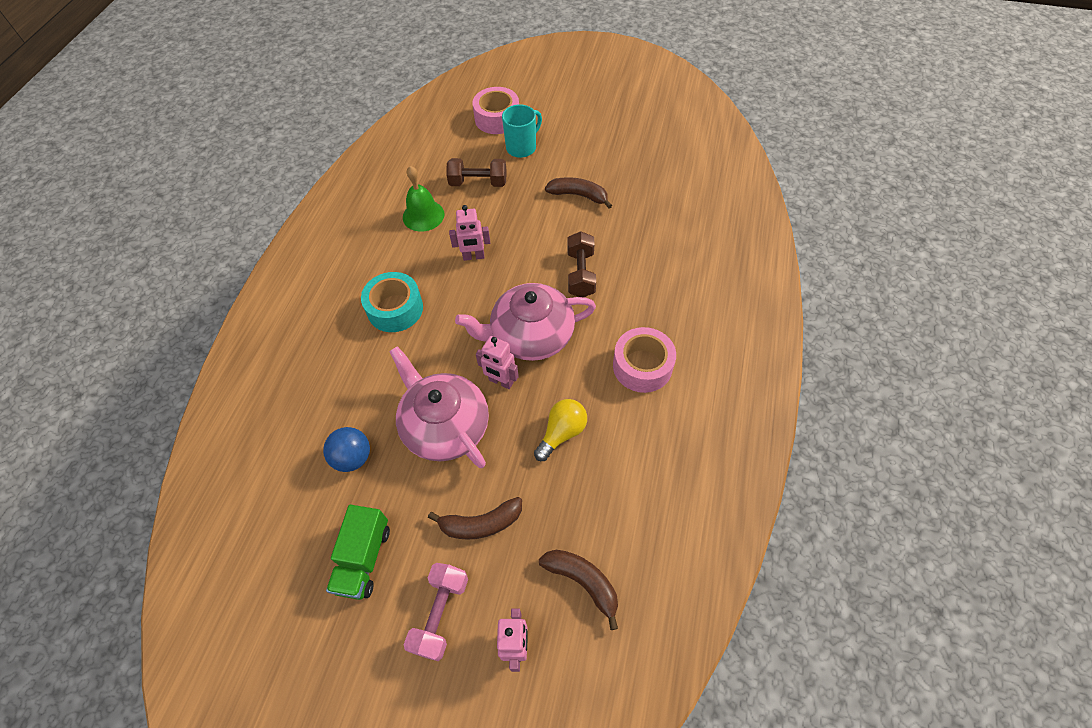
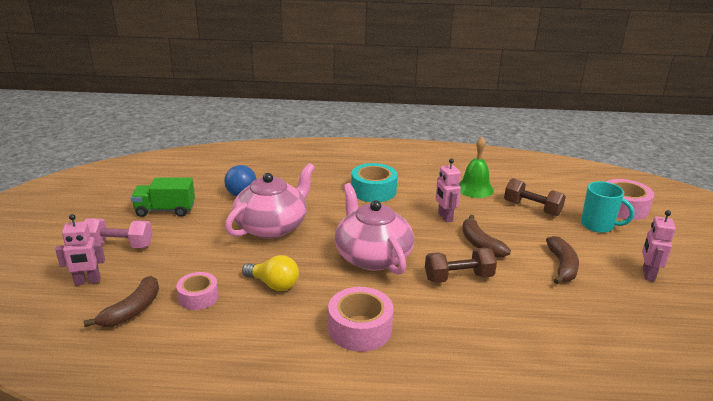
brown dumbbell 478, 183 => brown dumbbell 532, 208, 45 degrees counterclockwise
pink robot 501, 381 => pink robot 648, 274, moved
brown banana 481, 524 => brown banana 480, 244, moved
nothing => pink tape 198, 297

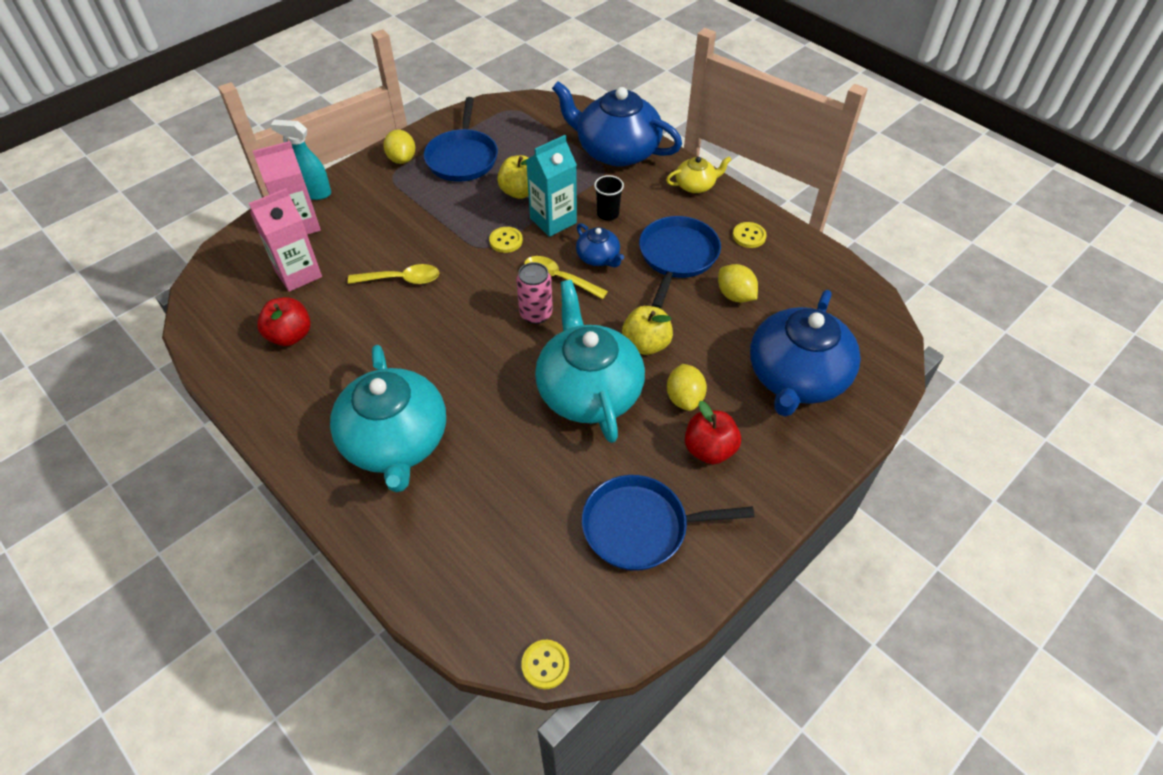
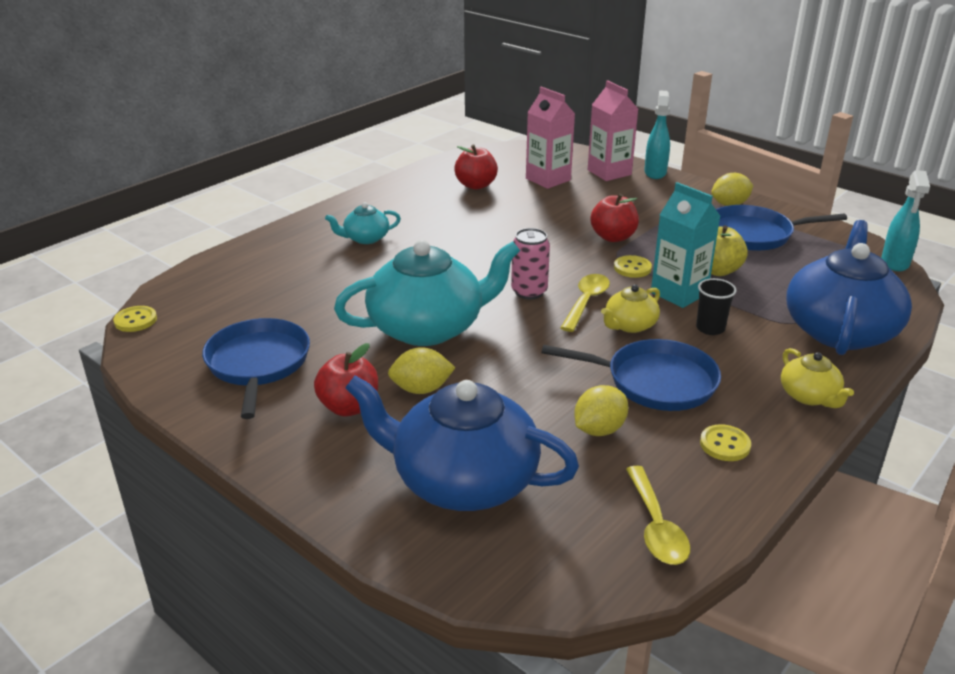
blue teapot 598, 257 => yellow teapot 630, 325
yellow spoon 401, 279 => yellow spoon 656, 526, moved
yellow apple 646, 344 => nothing
turquoise teapot 395, 441 => turquoise teapot 365, 238, x0.47
nothing => turquoise spray bottle 895, 263
nothing => red apple 613, 237

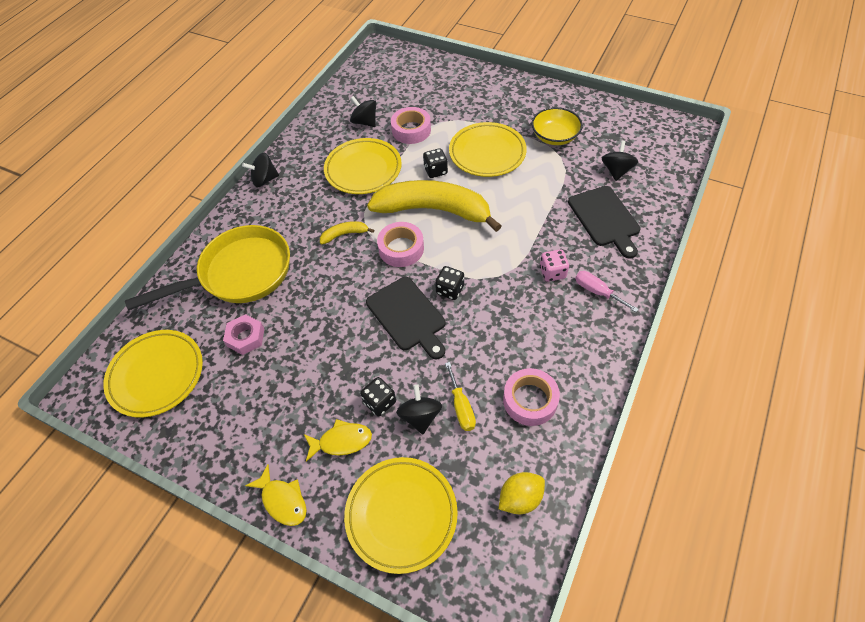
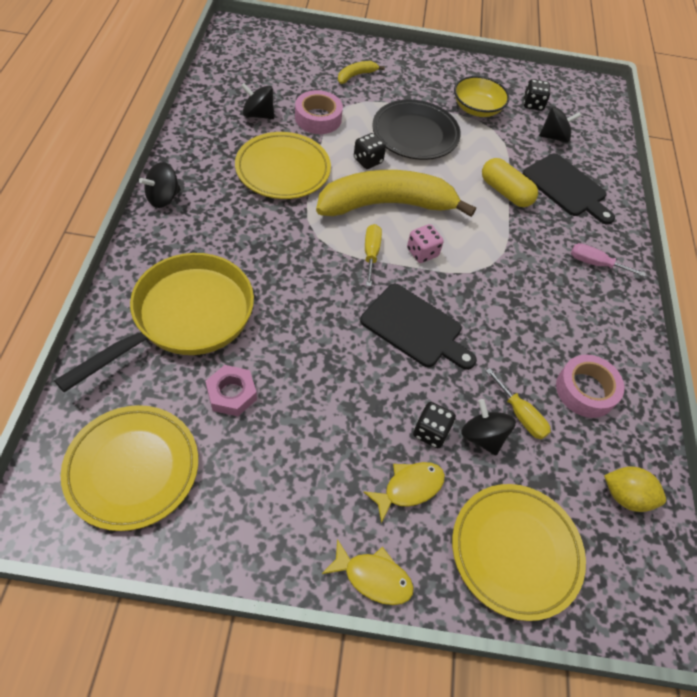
yellow plate 487, 153 => black plate 415, 134
black spinning top 616, 171 => black spinning top 554, 137, 90 degrees clockwise
yellow banana 345, 234 => yellow banana 356, 75, moved
pink tape 401, 249 => yellow screwdriver 371, 253
pink dice 552, 272 => pink dice 422, 252, moved
black dice 450, 290 => black dice 533, 104, moved
yellow lemon 520, 498 => yellow lemon 625, 496, 75 degrees clockwise
nothing => yellow capsule 505, 192

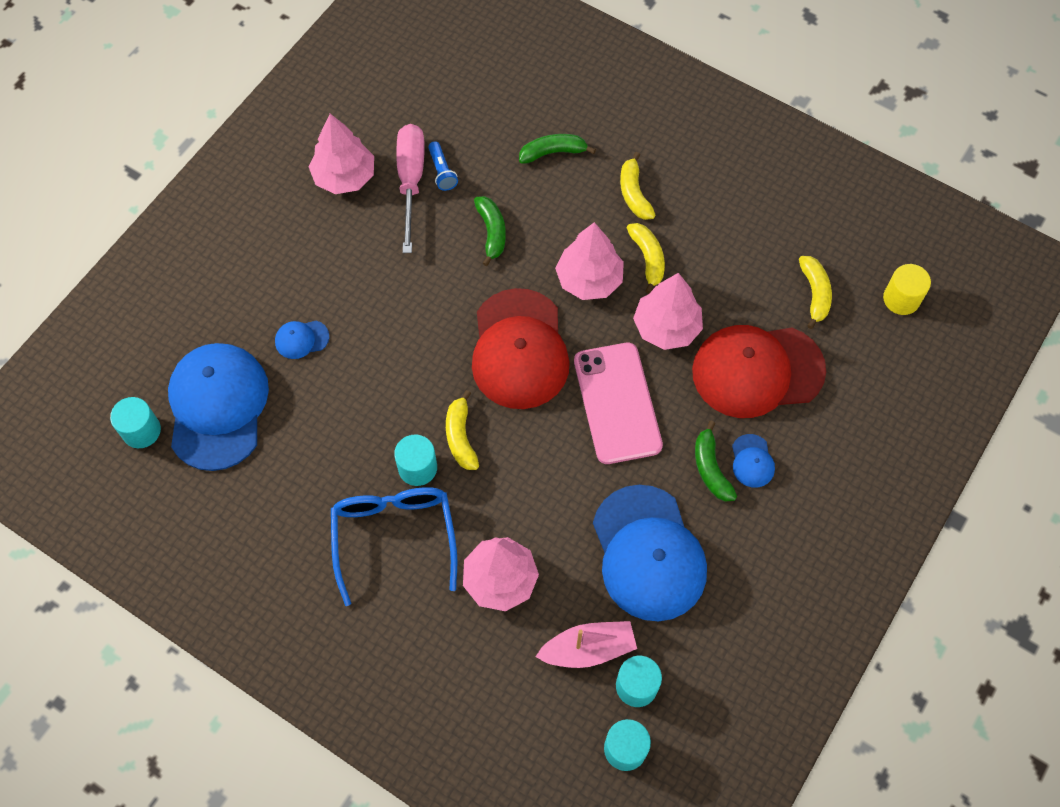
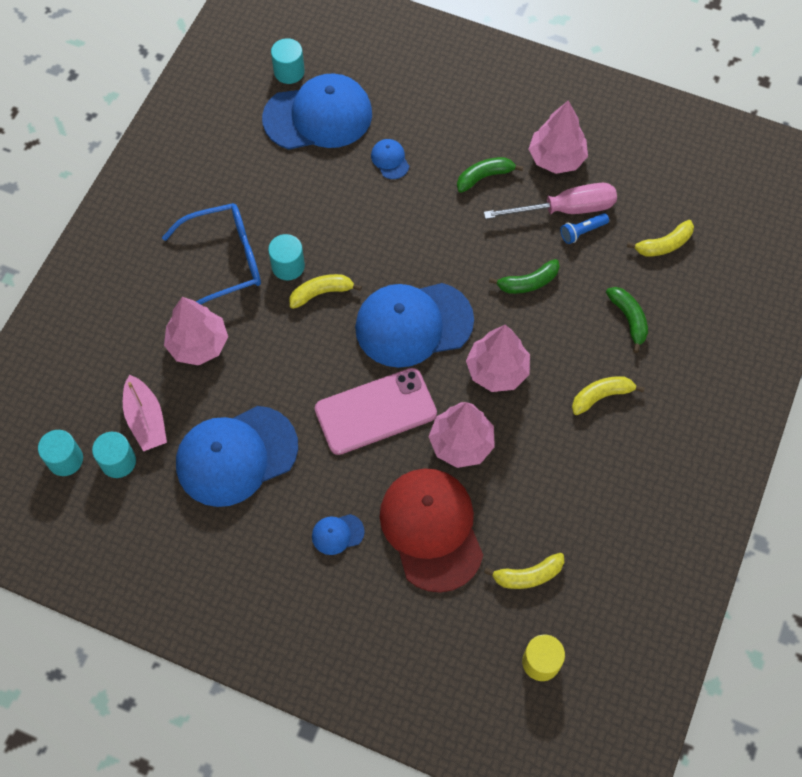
yellow banana 648, 259 => yellow banana 663, 245, moved
red cap 519, 349 => blue cap 413, 324
green banana 710, 468 => green banana 484, 177, moved

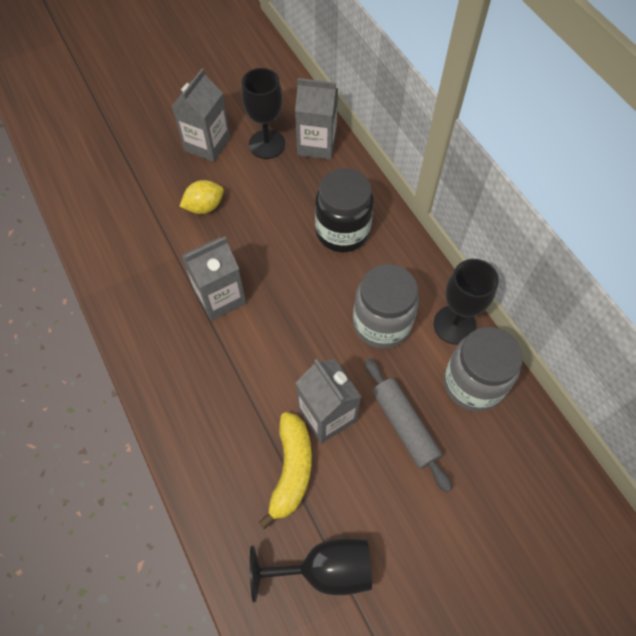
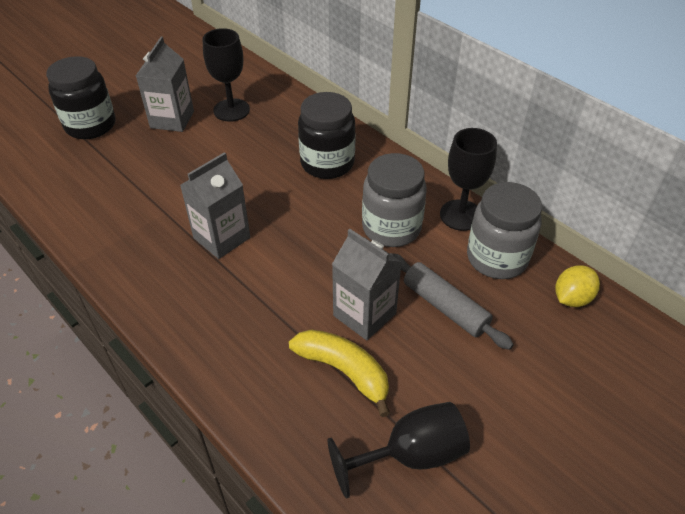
grey carton 316, 144 => nothing
yellow lemon 204, 207 => yellow lemon 572, 298, moved
yellow banana 291, 470 => yellow banana 344, 371, 45 degrees counterclockwise
nothing => black jar 90, 125

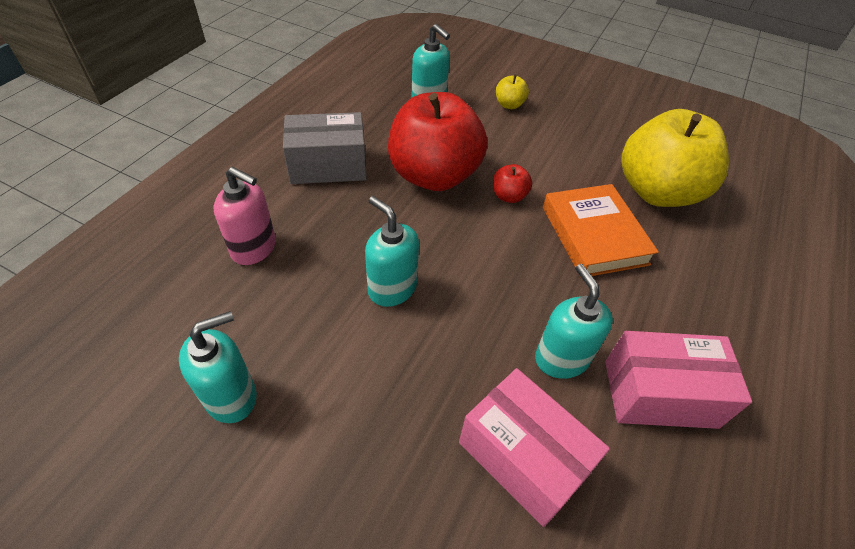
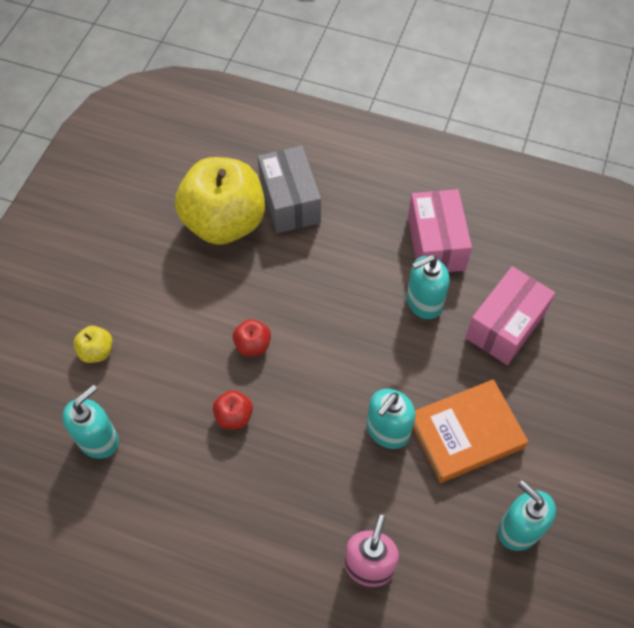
red apple 434, 175 => red apple 234, 416, x0.40
grey box 328, 166 => grey box 289, 201, moved
orange book 594, 235 => orange book 465, 433, moved

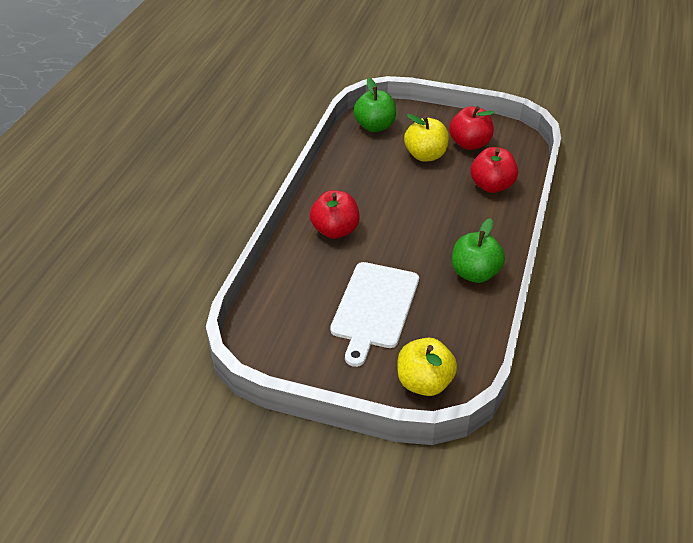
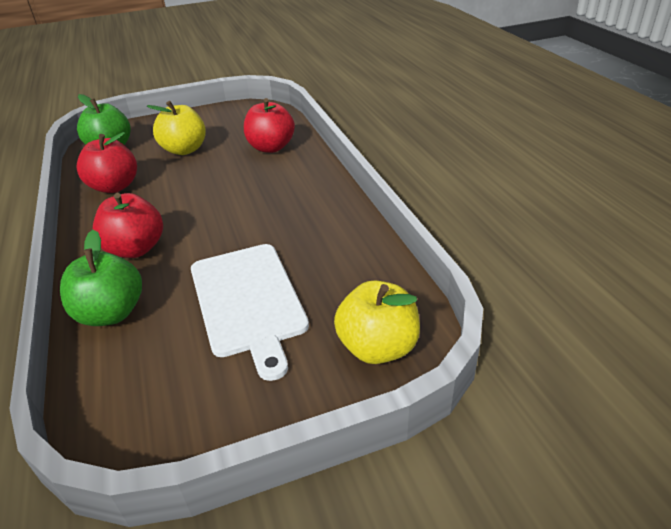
red apple 469, 144 => red apple 114, 186, moved
green apple 475, 273 => green apple 111, 313, moved

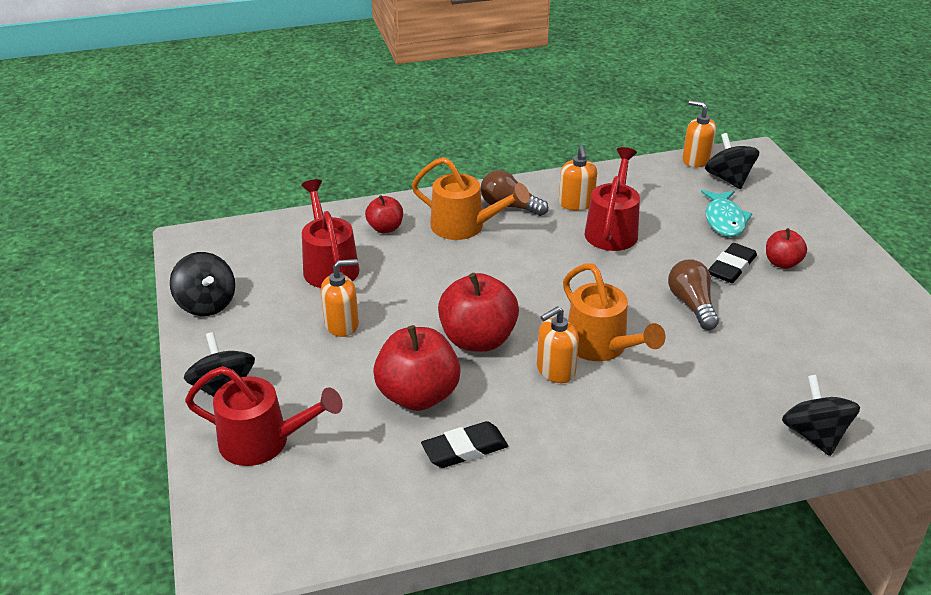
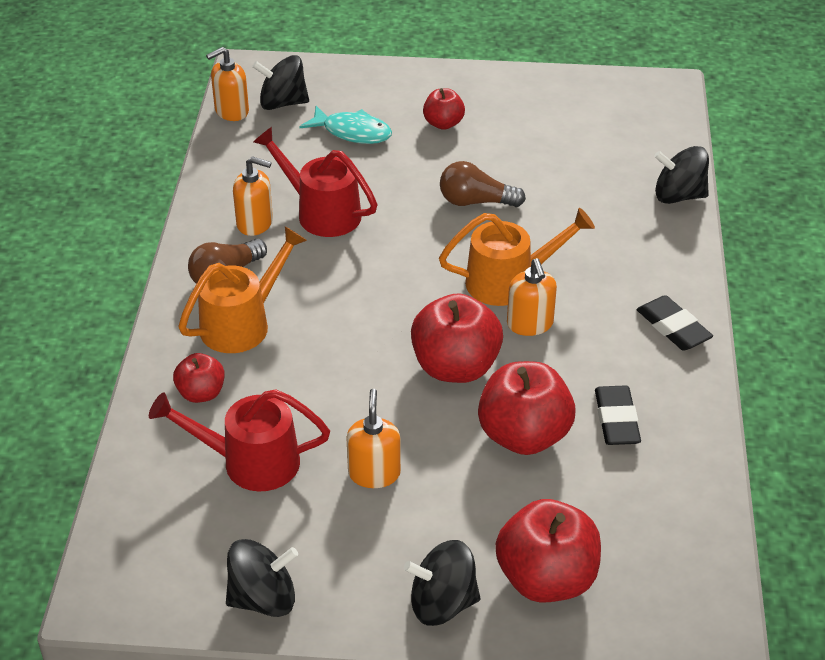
black eraser 731, 267 => black eraser 673, 328, moved
red watering can 264, 441 => red apple 546, 579

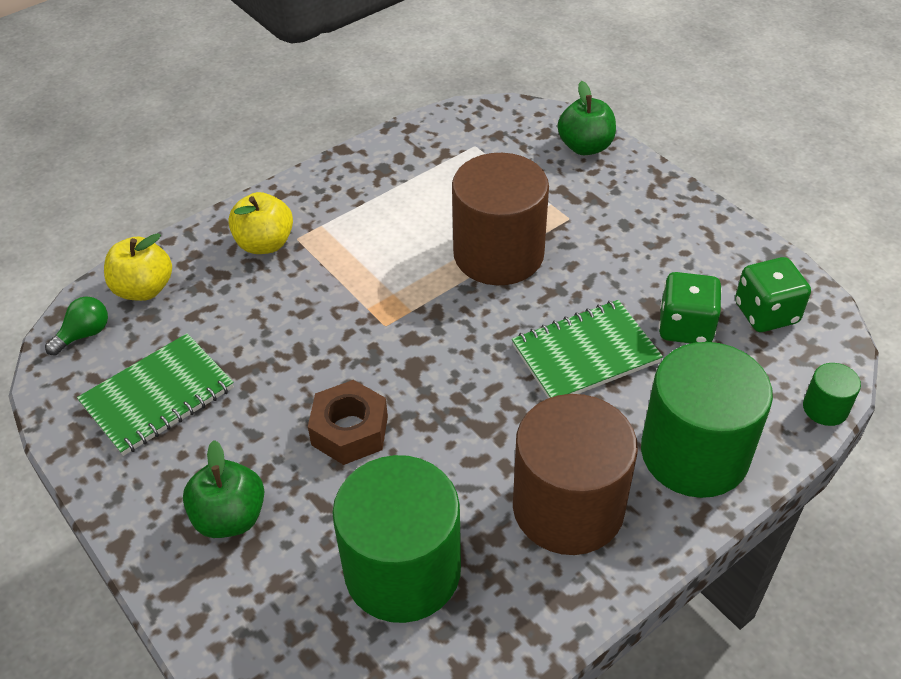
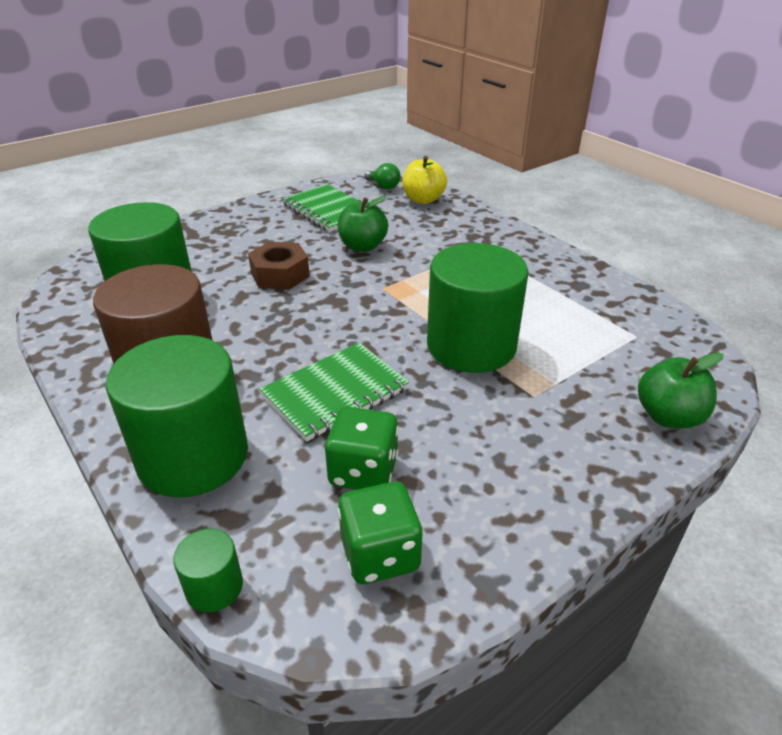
brown cylinder 498, 254 => green cylinder 471, 346
yellow apple 265, 244 => nothing
green notebook 585, 354 => green notebook 335, 393, 75 degrees clockwise
green apple 230, 517 => green apple 362, 246, moved

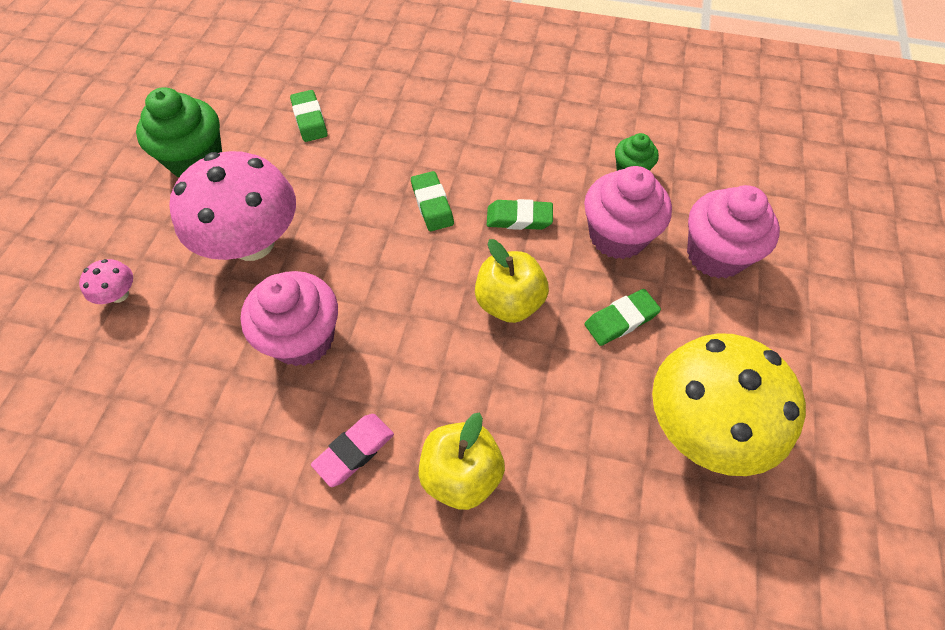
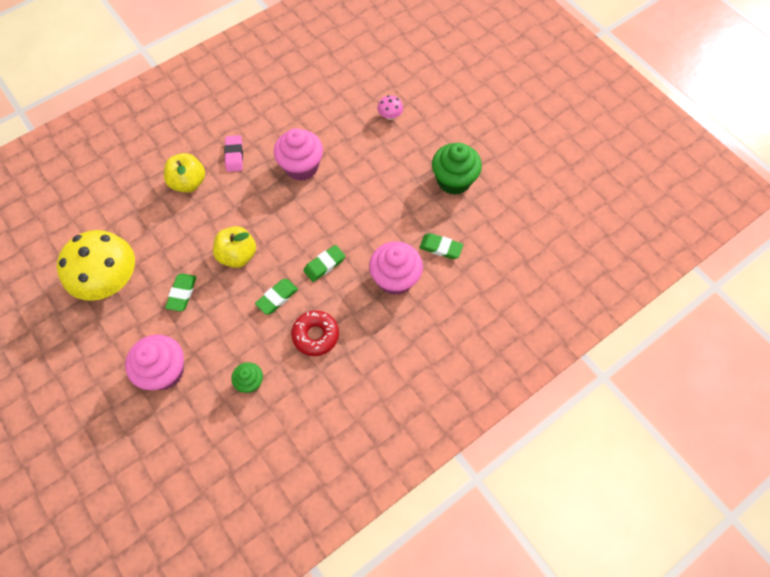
pink mushroom 253, 243 => nothing
pink cupcake 617, 236 => pink cupcake 395, 279, moved
green eraser 432, 204 => green eraser 324, 265, 60 degrees counterclockwise
nothing => red donut 315, 335

